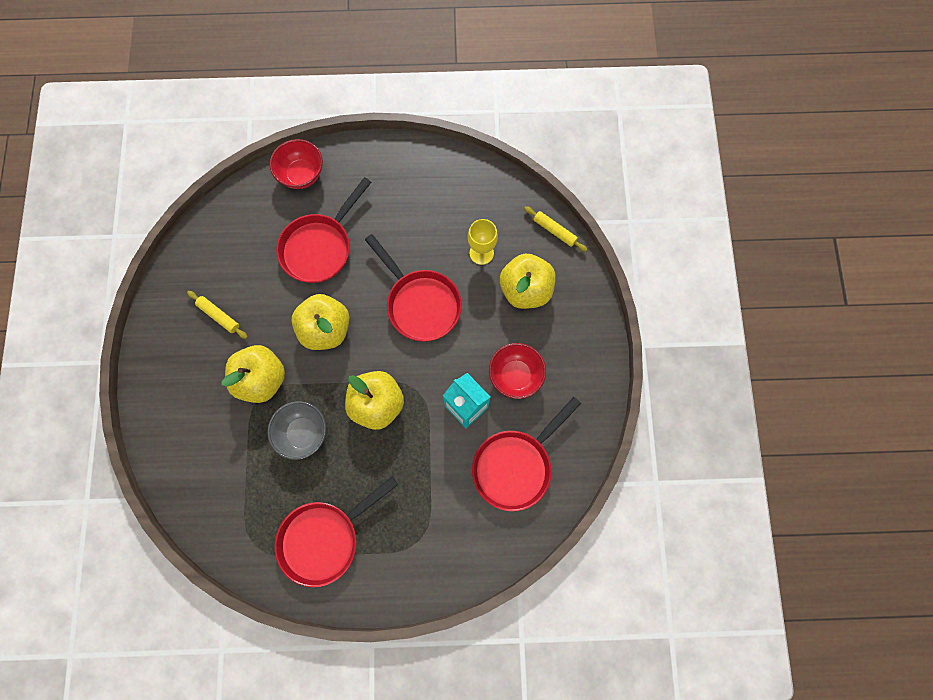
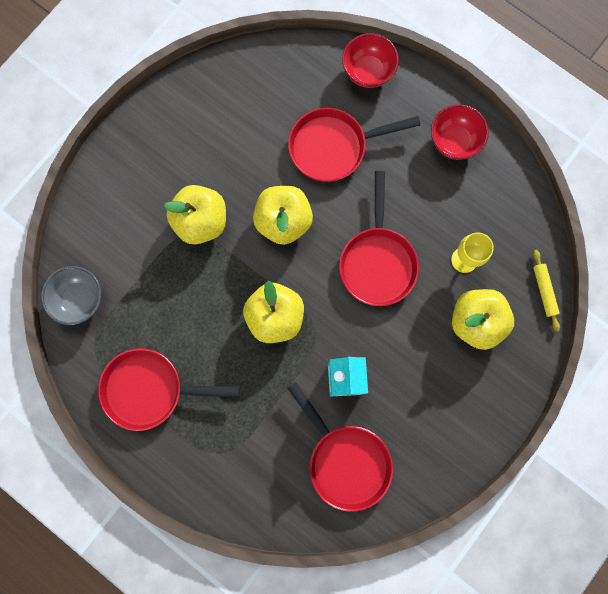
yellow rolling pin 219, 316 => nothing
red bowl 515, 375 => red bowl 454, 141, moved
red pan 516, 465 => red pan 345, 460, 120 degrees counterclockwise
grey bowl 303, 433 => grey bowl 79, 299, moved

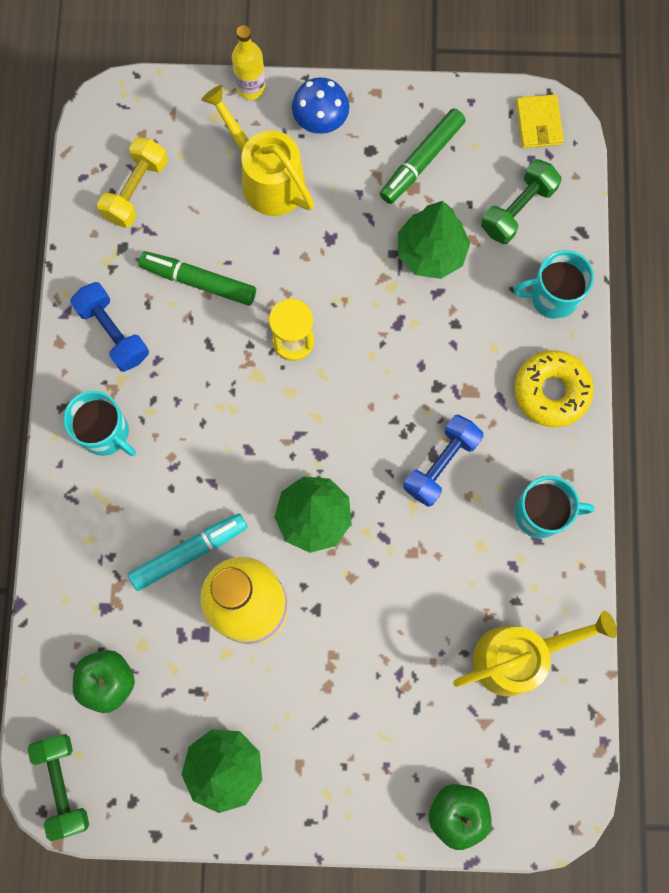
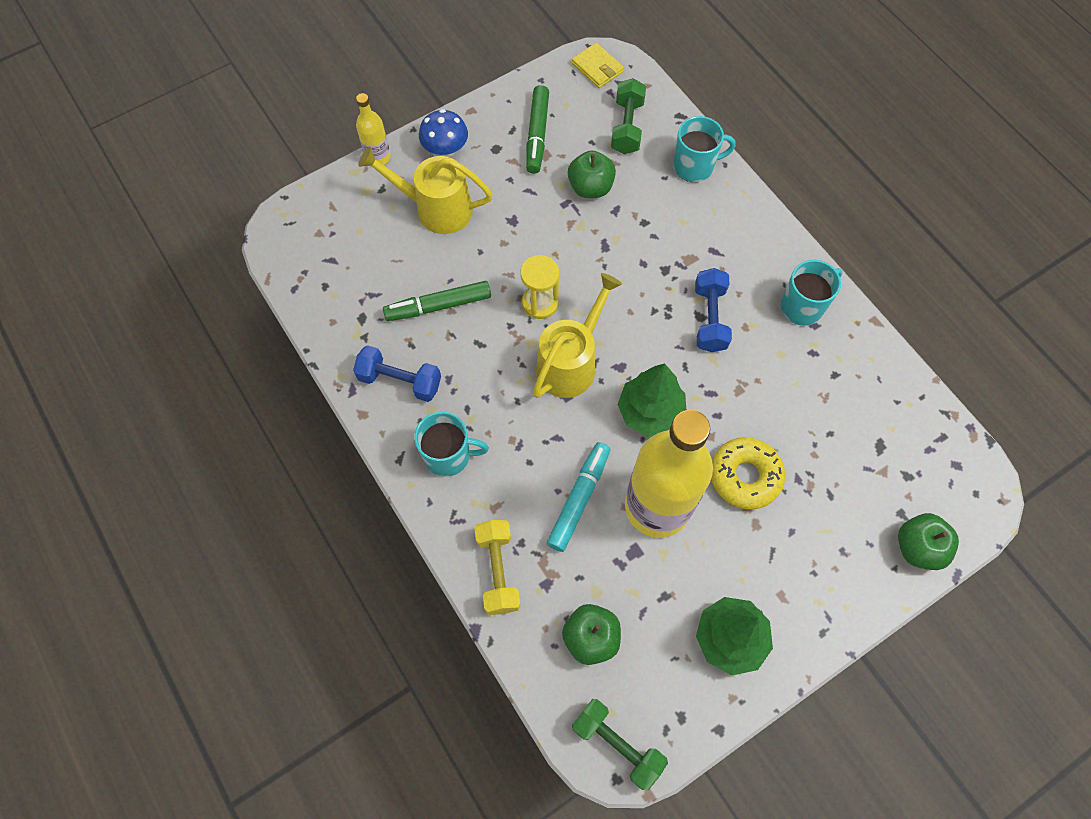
yellow dumbbell 136, 190 => yellow dumbbell 498, 571, moved
green tree 431, 252 => green apple 590, 187
turquoise mug 552, 297 => turquoise mug 694, 166, 150 degrees counterclockwise
yellow donut 551, 391 => yellow donut 745, 476, moved
yellow watering can 518, 656 => yellow watering can 571, 362, moved

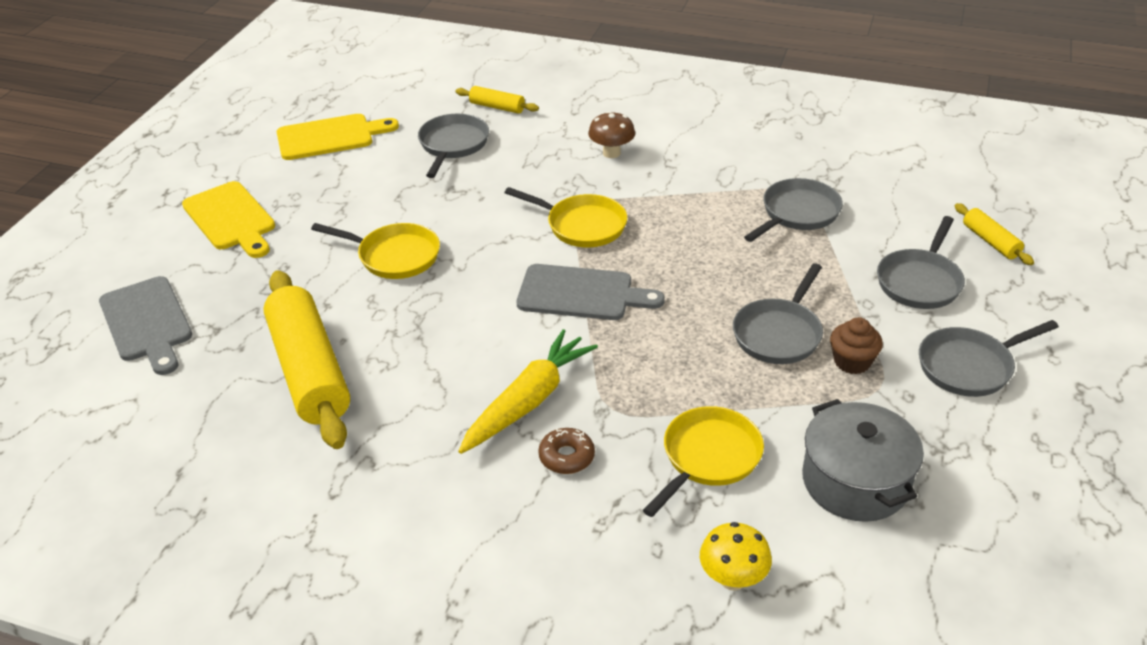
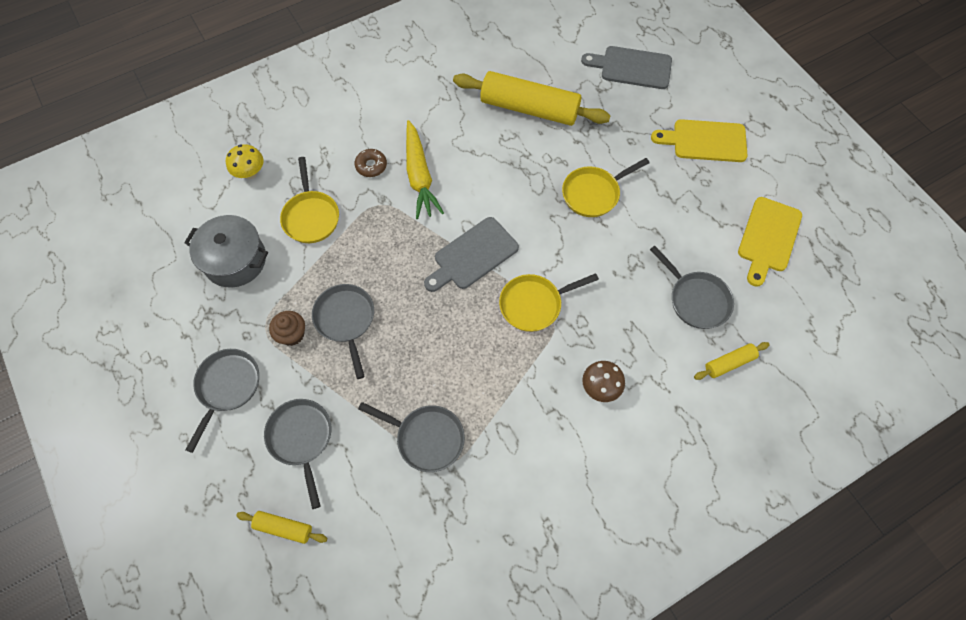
grey pan 797, 213 => grey pan 426, 438, 60 degrees counterclockwise

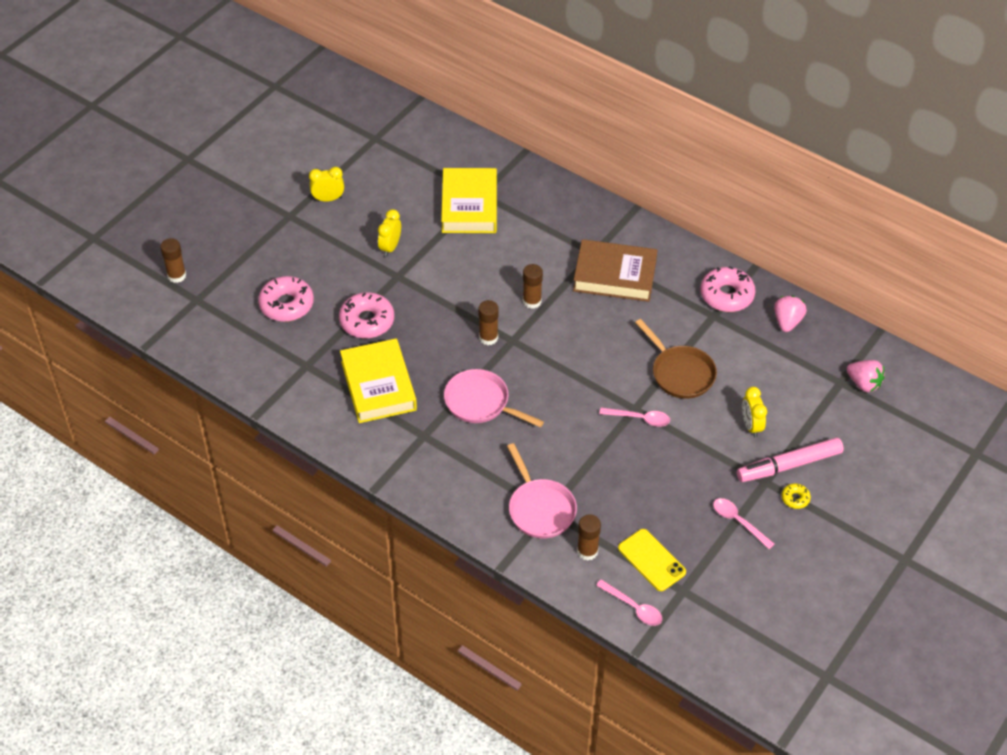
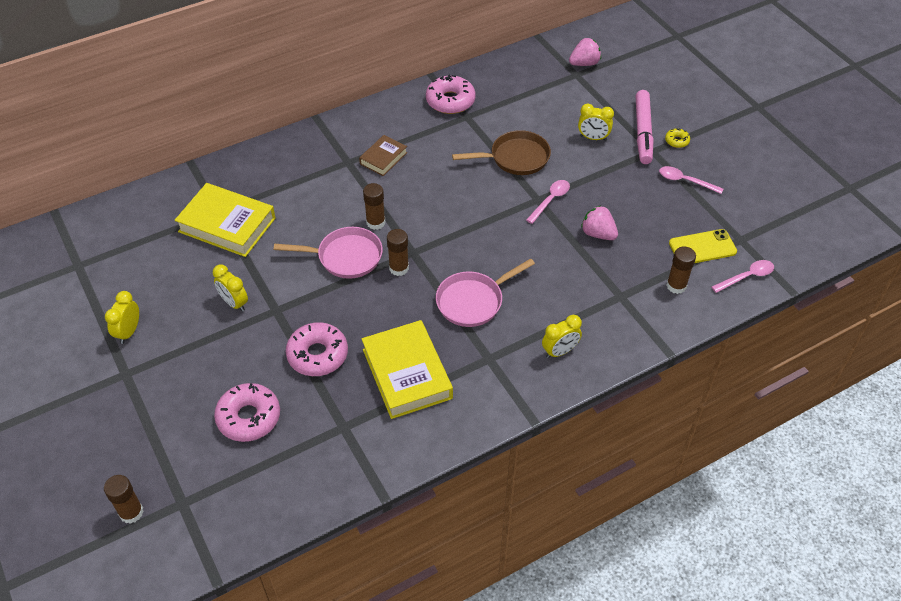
brown book 614, 276 => brown book 383, 158, x0.55
pink strawberry 787, 322 => pink strawberry 598, 234, moved
yellow book 378, 386 => yellow book 406, 374, 60 degrees clockwise
pink pan 540, 509 => pink pan 345, 257, moved
pink spoon 738, 522 => pink spoon 685, 181, 45 degrees clockwise
nothing => yellow clock 559, 351

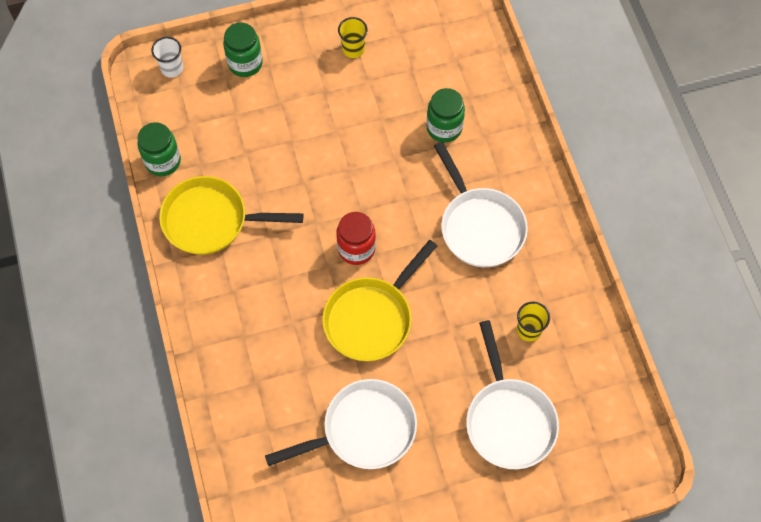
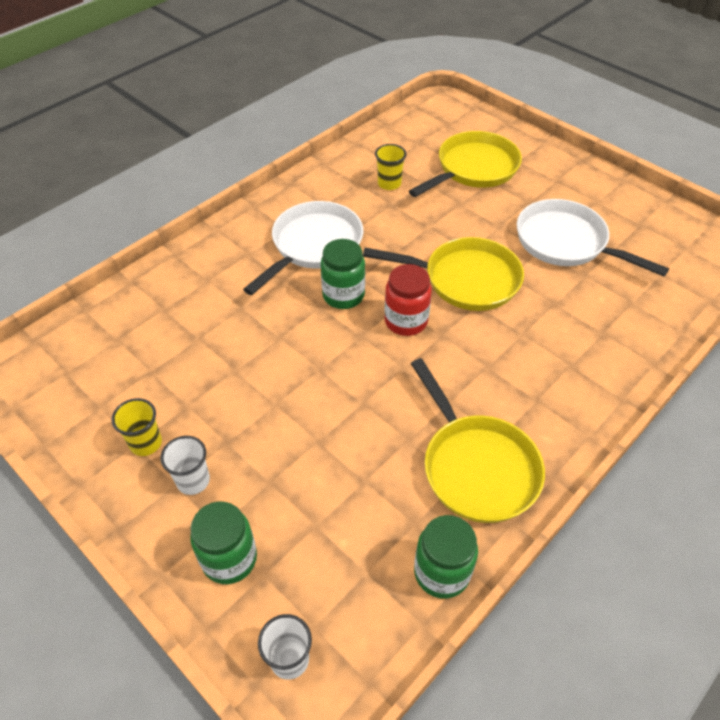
green jar 444, 128 => green jar 343, 295, moved
white pan 508, 420 => yellow pan 473, 169
nothing => white cup 193, 480

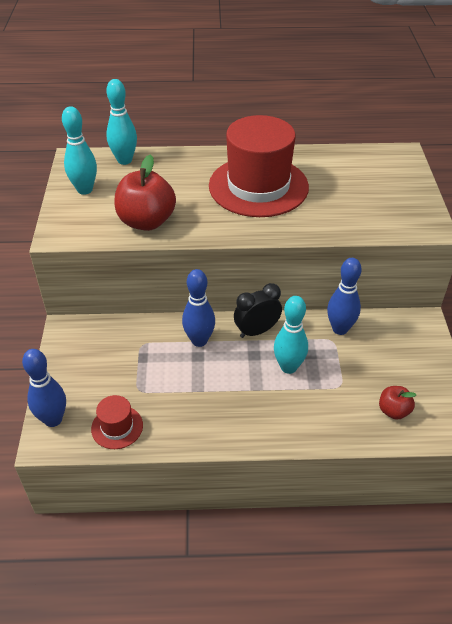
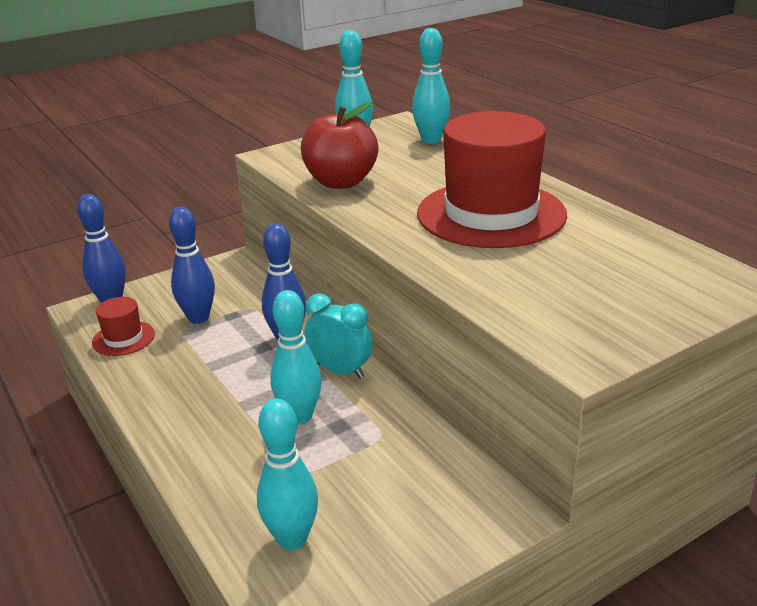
blue bowling pin 340, 329 => blue bowling pin 198, 318, moved
black clock 257, 331 => turquoise clock 340, 371
red apple 393, 411 => turquoise bowling pin 292, 539

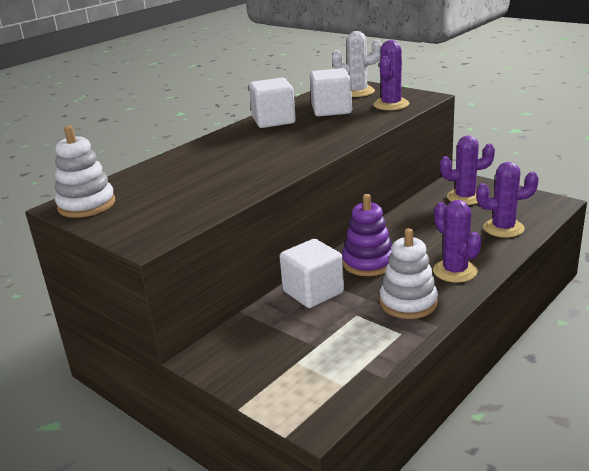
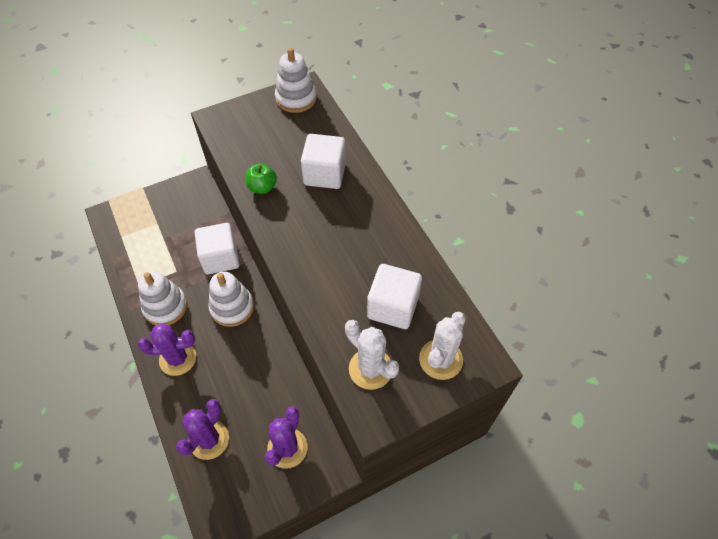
purple cactus 391, 105 => white cactus 370, 369
white cube 273, 120 => white cube 324, 174, moved
purple stacking toy 368, 263 => white stacking toy 232, 307
nothing => green apple 262, 187

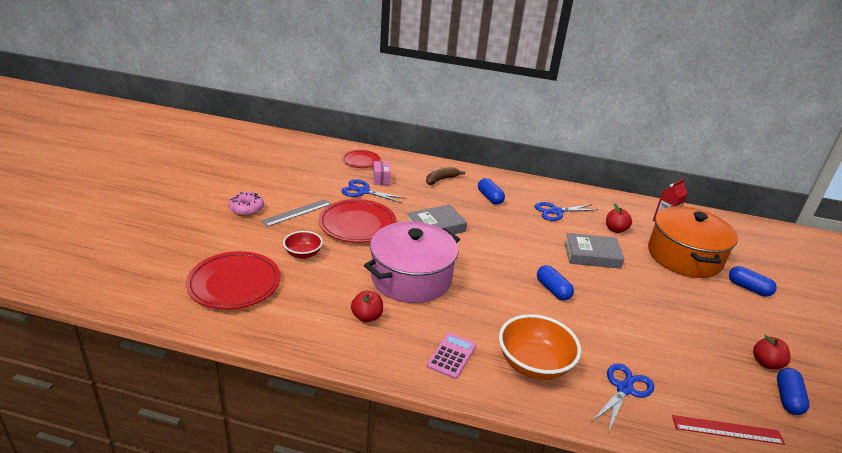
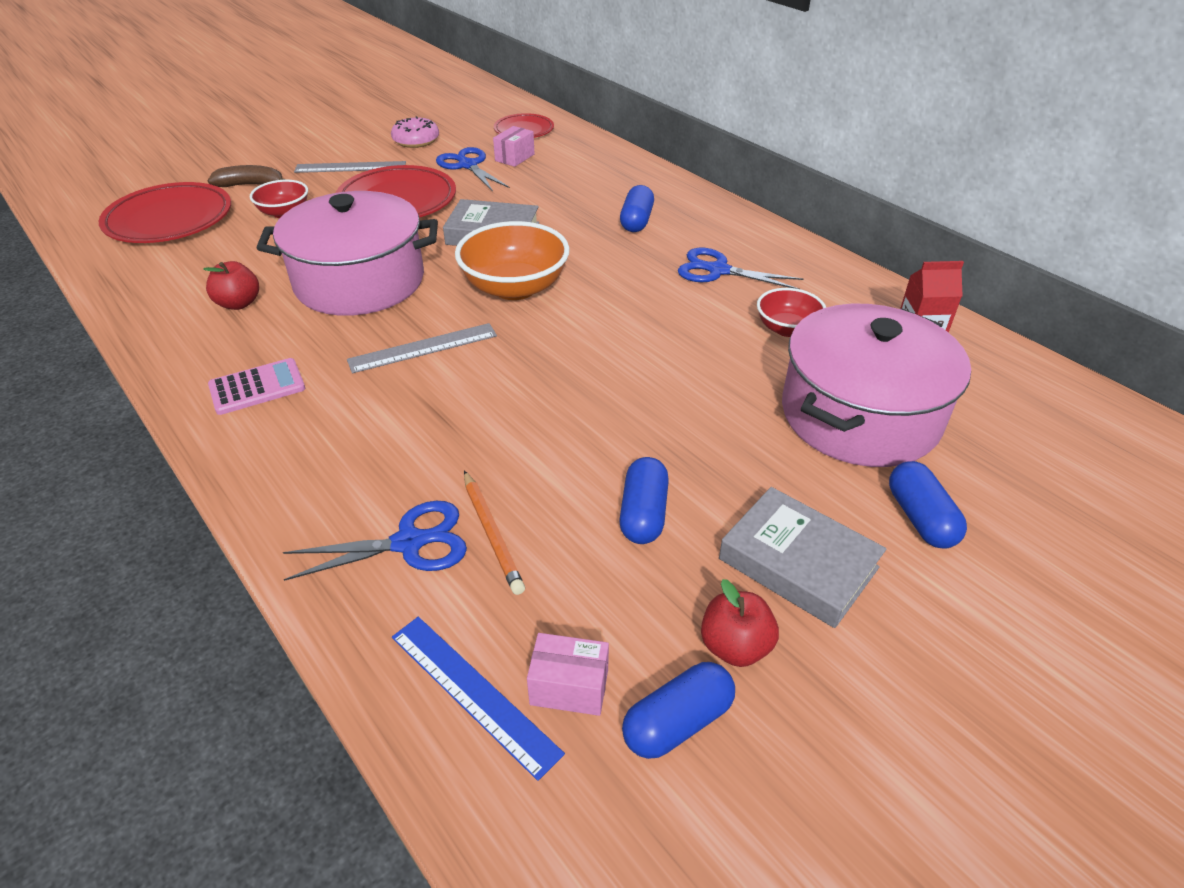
brown banana 441, 179 => brown banana 251, 185, moved
pink donut 246, 209 => pink donut 416, 140, moved
red apple 615, 229 => red bowl 787, 329
orange pot 684, 257 => pink pot 860, 415
grey book 592, 255 => grey book 798, 563, moved
blue capsule 553, 290 => blue capsule 643, 513, moved
orange bowl 534, 364 => orange bowl 515, 288, moved
red ruler 727, 430 => blue ruler 473, 692
nothing => grey ruler 423, 348
nothing => orange pencil 491, 534
nothing => pink box 569, 687

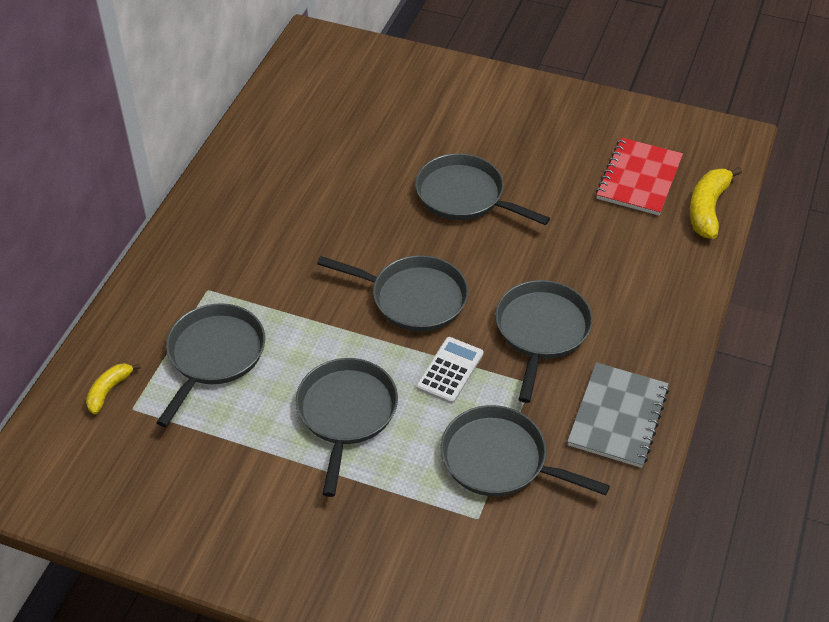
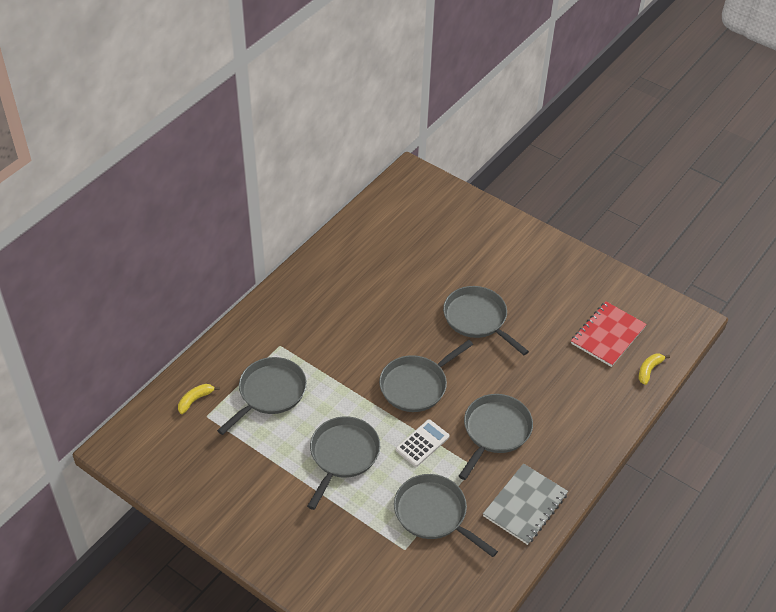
yellow banana 707, 209 => yellow banana 649, 370, x0.60
grey pan 414, 298 => grey pan 416, 385, 105 degrees clockwise

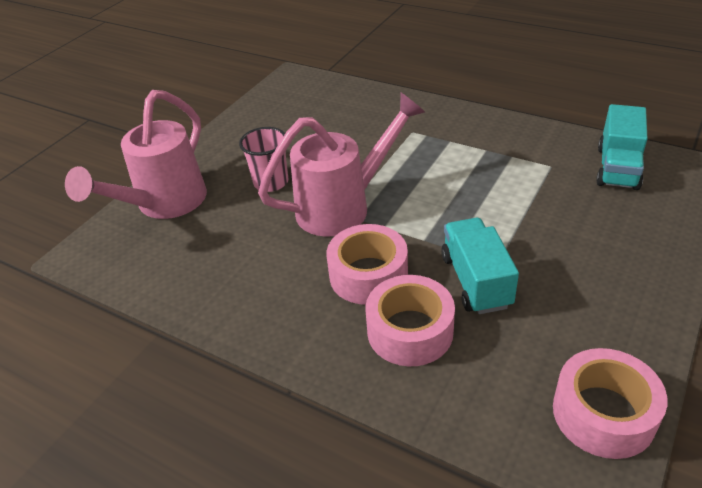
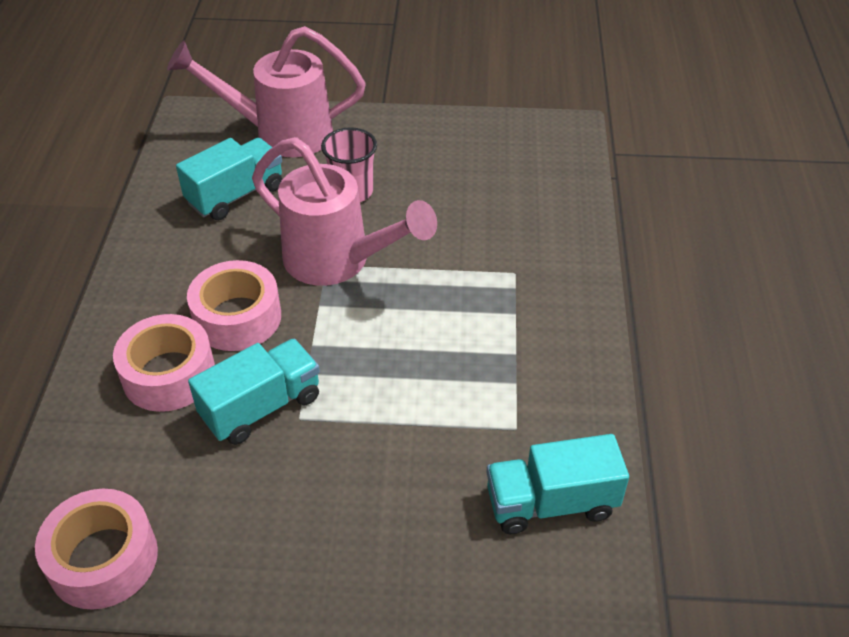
nothing => turquoise truck 236, 195

